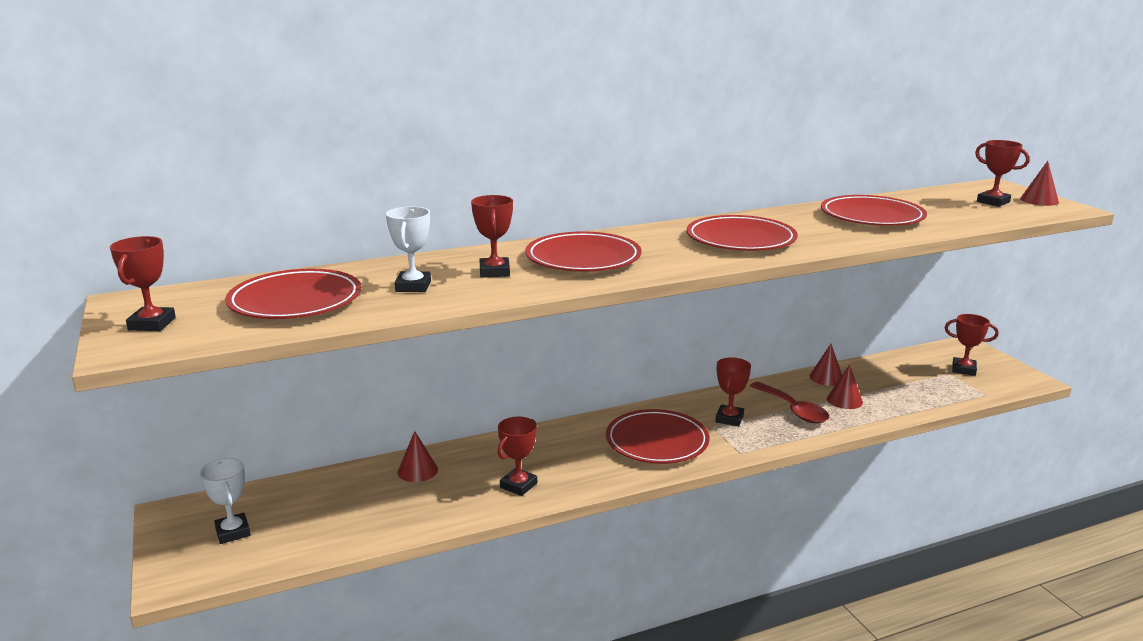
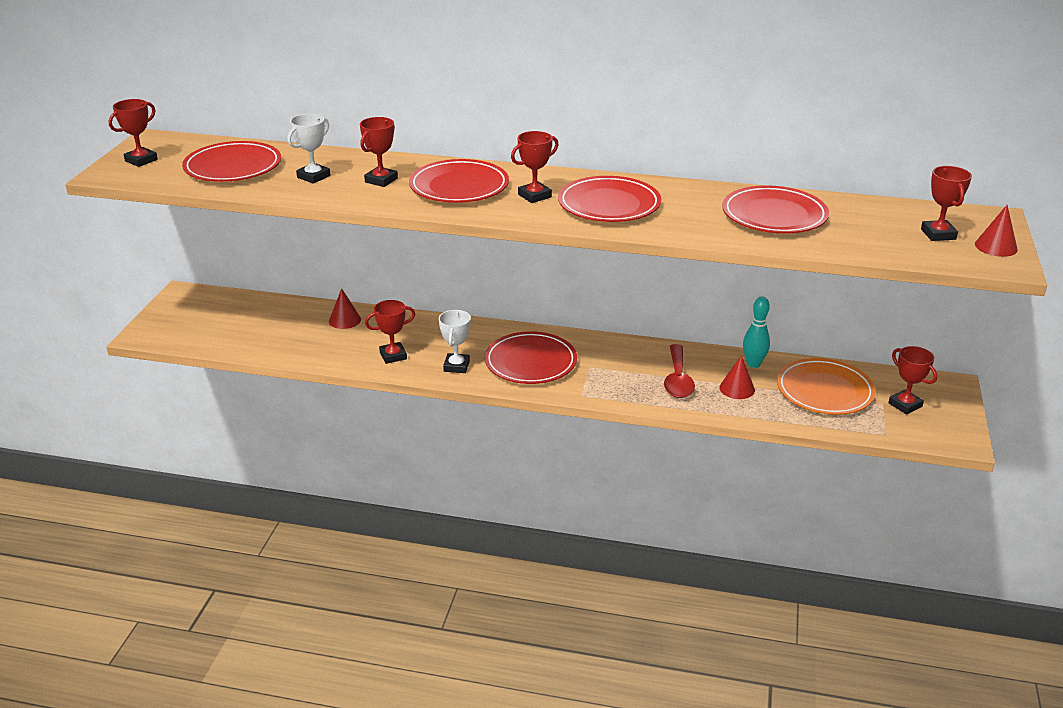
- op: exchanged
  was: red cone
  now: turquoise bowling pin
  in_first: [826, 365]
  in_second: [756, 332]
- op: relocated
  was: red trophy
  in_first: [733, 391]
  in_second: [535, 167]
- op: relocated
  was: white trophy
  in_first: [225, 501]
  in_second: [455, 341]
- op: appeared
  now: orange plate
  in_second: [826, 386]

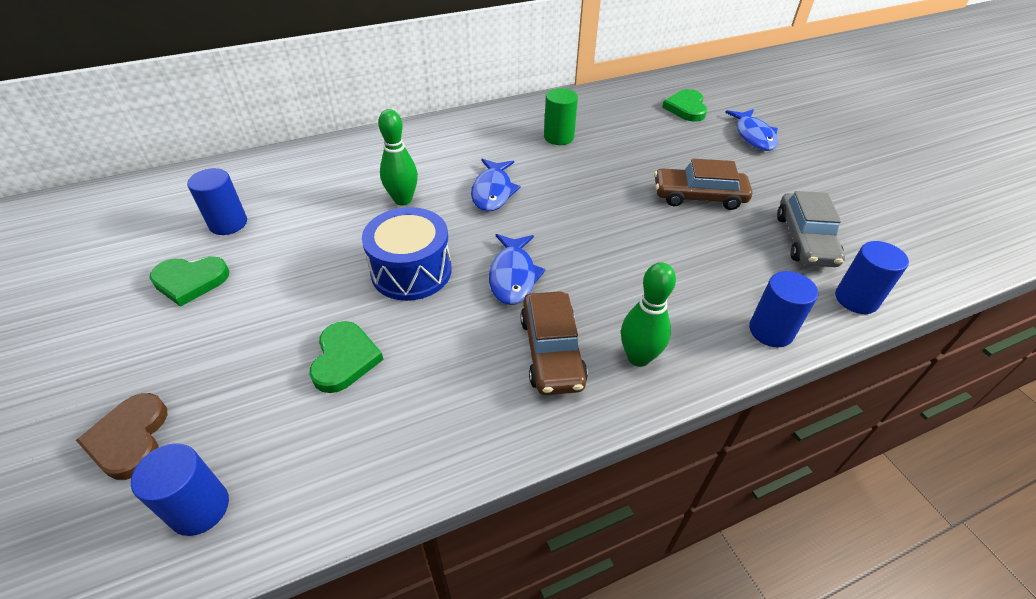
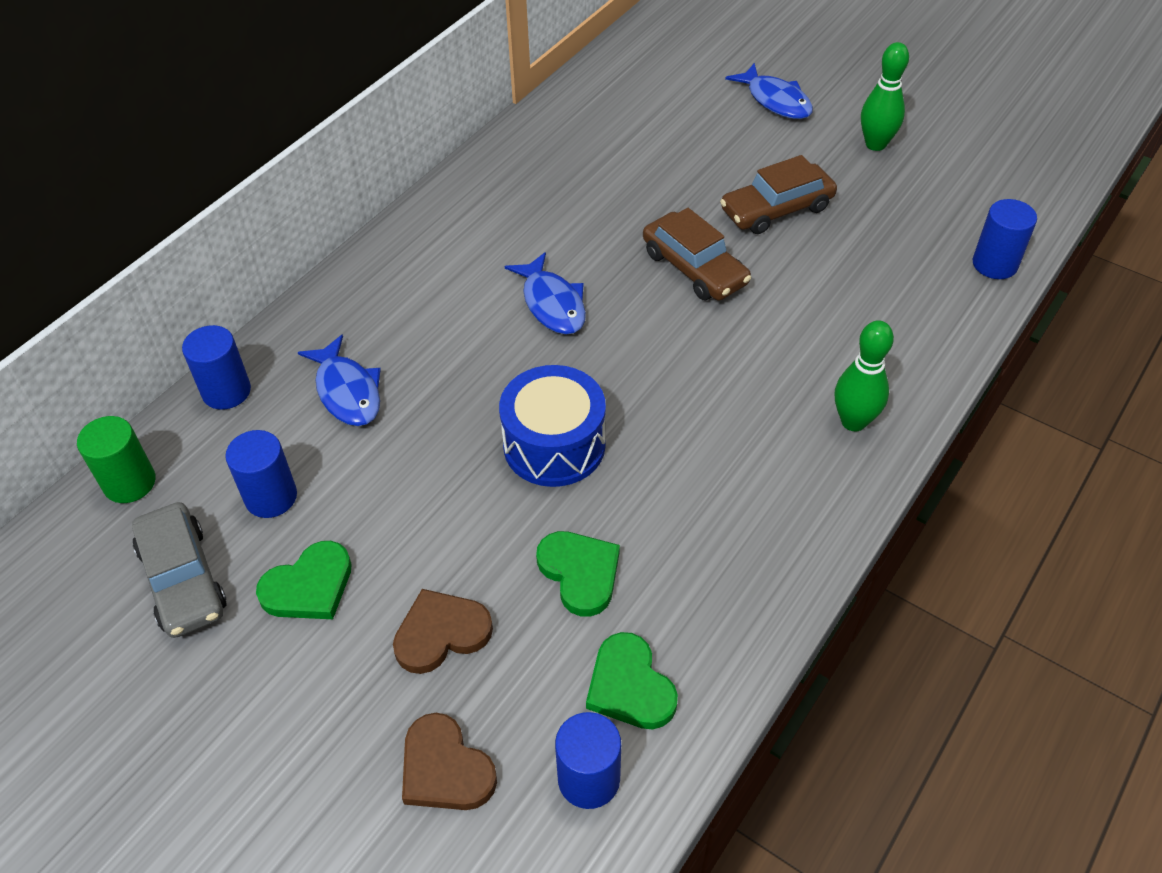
- op: relocated
  was: green cylinder
  in_first: [561, 116]
  in_second: [116, 459]
- op: relocated
  was: green heart
  in_first: [684, 105]
  in_second: [632, 680]
- op: relocated
  was: green bowling pin
  in_first: [398, 157]
  in_second: [885, 96]
- op: relocated
  was: grey car
  in_first: [811, 229]
  in_second: [179, 570]
- op: relocated
  was: blue fish
  in_first: [517, 269]
  in_second: [339, 380]
- op: relocated
  was: blue cylinder
  in_first: [783, 309]
  in_second: [216, 367]
- op: relocated
  was: brown car
  in_first: [554, 343]
  in_second: [697, 254]
- op: appeared
  now: brown heart
  in_second: [443, 631]

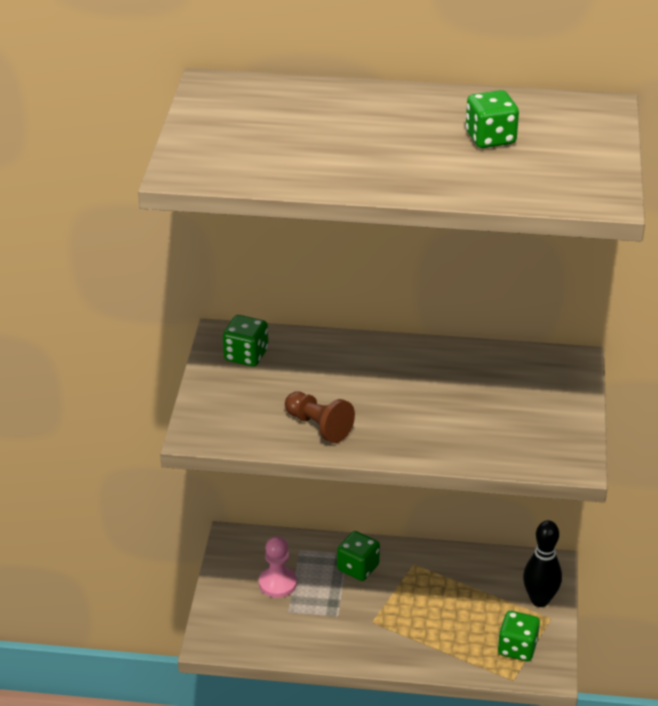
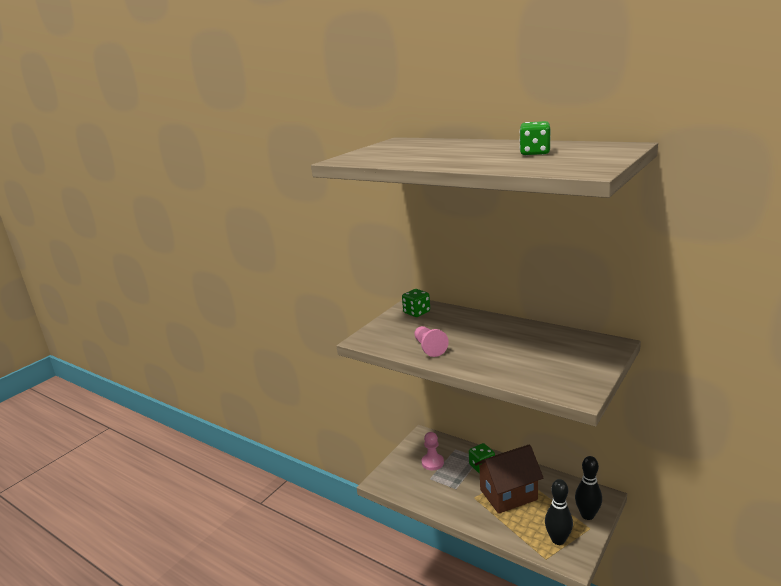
- op: colour
  was: brown pawn
  now: pink pawn
  in_first: [320, 417]
  in_second: [431, 341]
- op: exchanged
  was: green dice
  now: black bowling pin
  in_first: [519, 636]
  in_second: [559, 512]
- op: appeared
  now: brown house
  in_second: [509, 479]

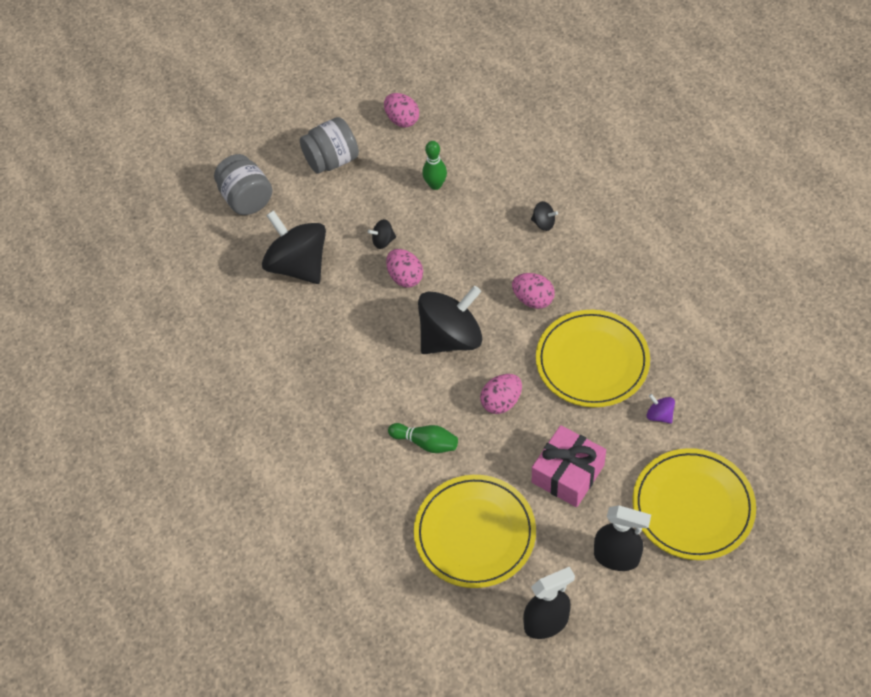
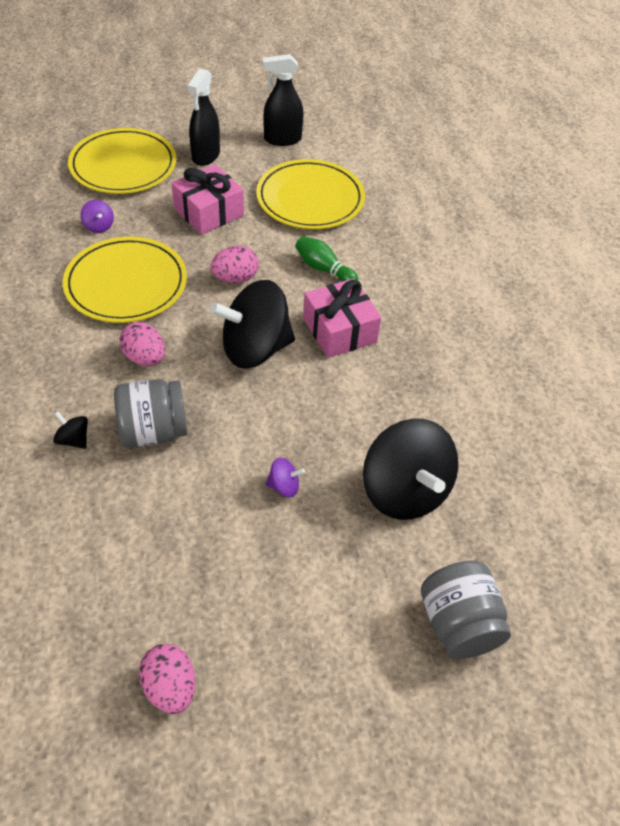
- op: relocated
  was: grey jar
  in_first: [329, 145]
  in_second: [151, 413]
- op: missing
  was: green bowling pin
  in_first: [434, 165]
- op: colour
  was: black spinning top
  now: purple spinning top
  in_first: [382, 234]
  in_second: [285, 477]
- op: missing
  was: pink egg
  in_first: [404, 268]
- op: spun
  was: black spray bottle
  in_first: [622, 538]
  in_second: [203, 117]
  clockwise: -105
- op: appeared
  now: pink gift
  in_second: [342, 318]

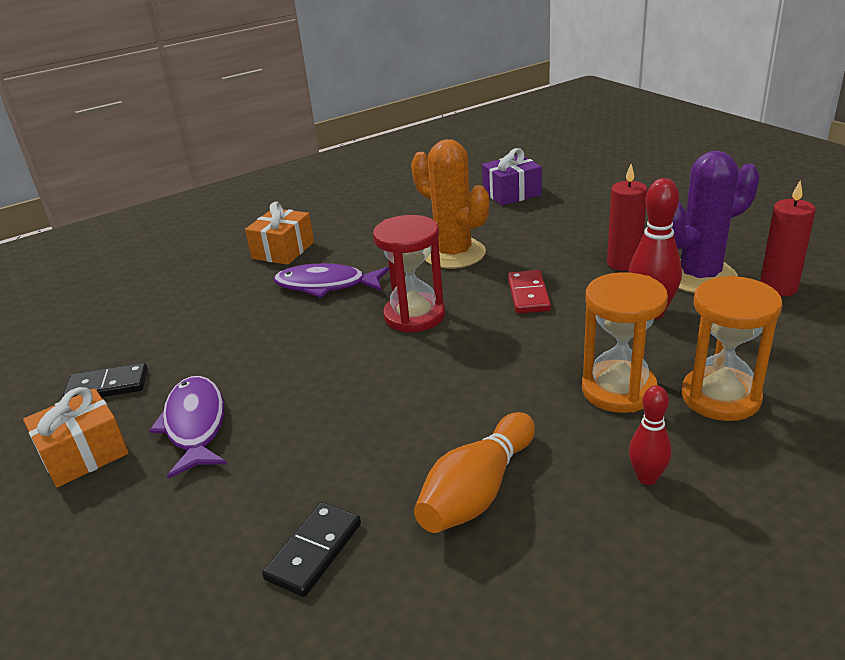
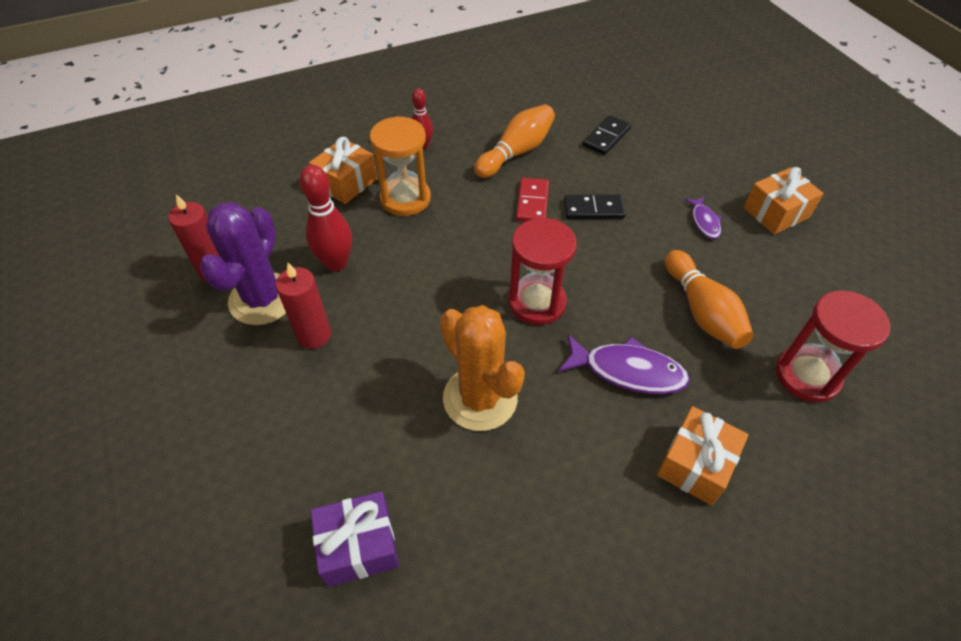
- op: spun
  was: purple cactus
  in_first: [715, 222]
  in_second: [243, 263]
  clockwise: -60
- op: relocated
  was: red domino
  in_first: [529, 292]
  in_second: [532, 200]
- op: exchanged
  was: orange hourglass
  now: orange gift
  in_first: [732, 348]
  in_second: [343, 170]
- op: relocated
  was: black domino
  in_first: [105, 380]
  in_second: [595, 206]
- op: size
  was: purple fish
  in_first: [188, 427]
  in_second: [702, 218]
  ratio: 0.56
- op: appeared
  now: orange bowling pin
  in_second: [709, 299]
- op: appeared
  now: red hourglass
  in_second: [833, 346]

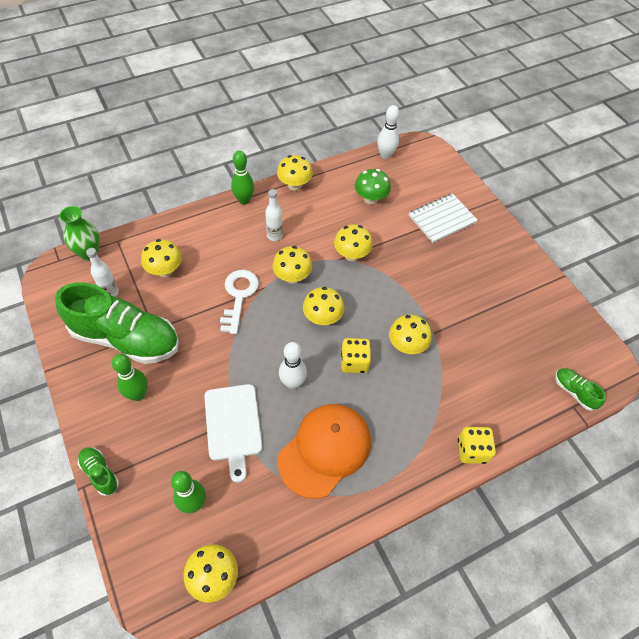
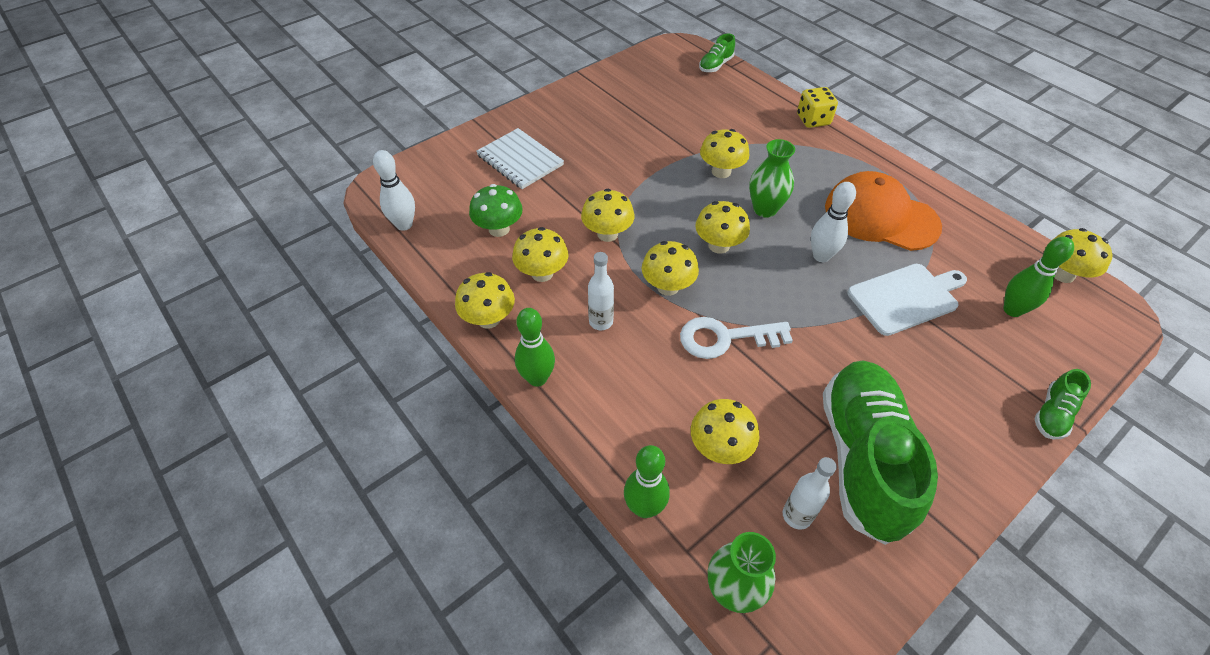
- op: exchanged
  was: yellow dice
  now: green vase
  in_first: [356, 355]
  in_second: [772, 178]
- op: relocated
  was: green bowling pin
  in_first: [130, 377]
  in_second: [647, 481]
- op: appeared
  now: yellow mushroom
  in_second: [540, 254]

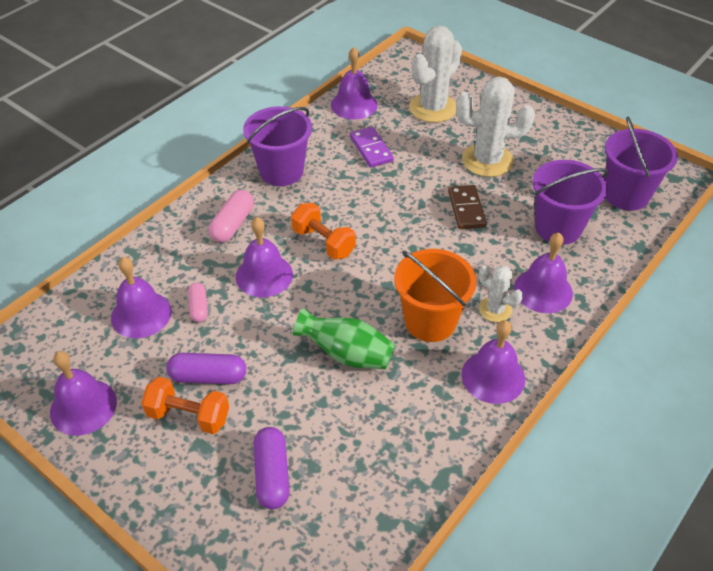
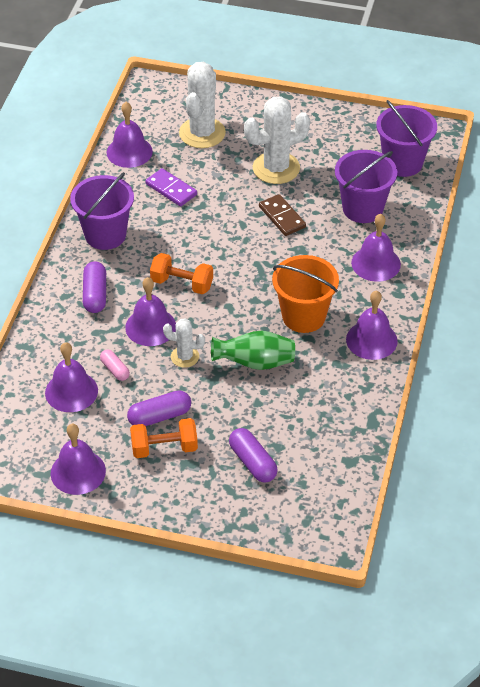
- op: colour
  was: pink capsule
  now: purple capsule
  in_first: [231, 216]
  in_second: [94, 287]
- op: relocated
  was: white cactus
  in_first: [501, 293]
  in_second: [184, 343]

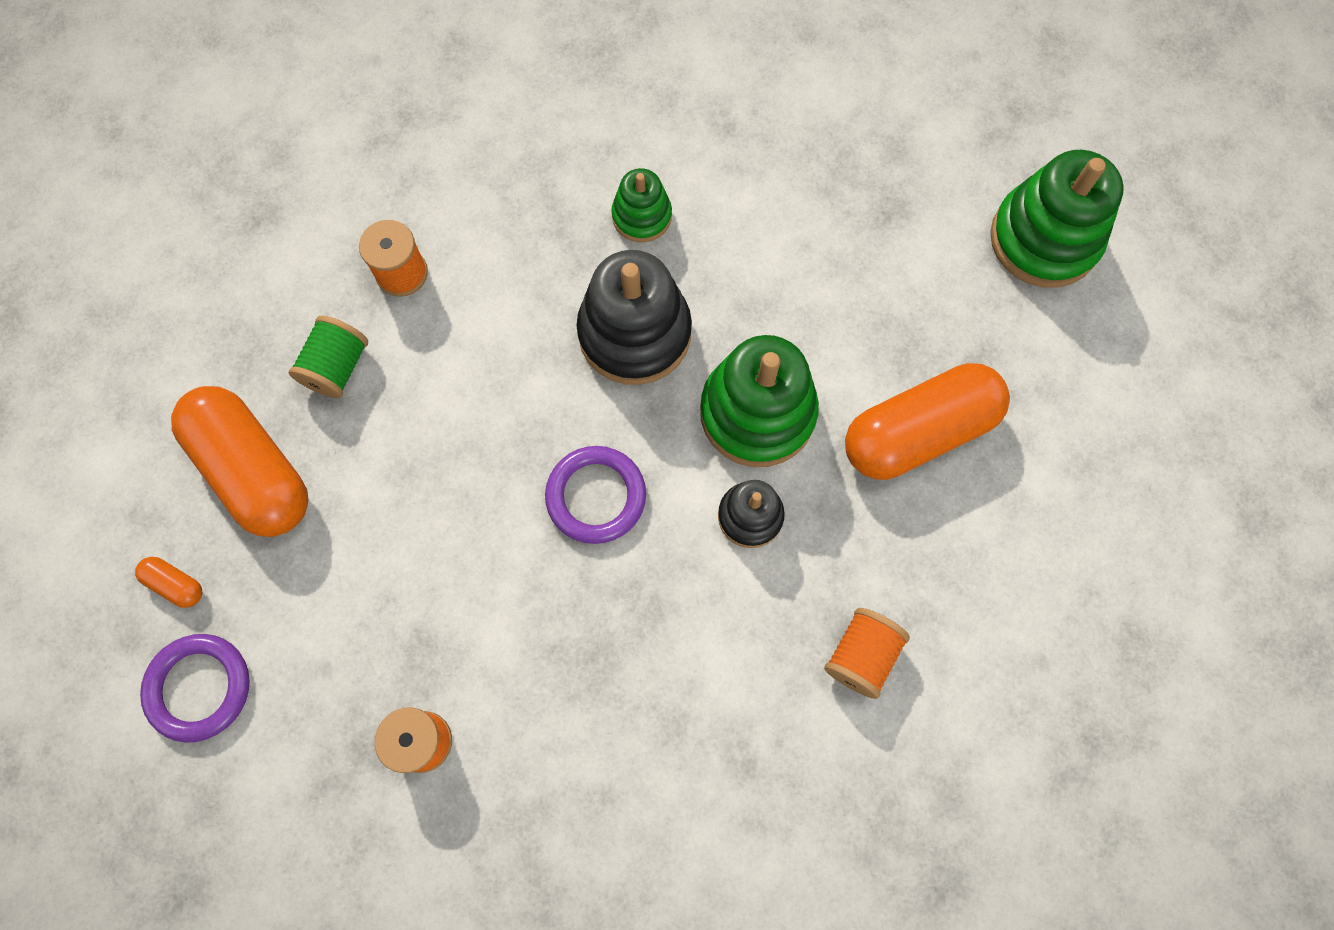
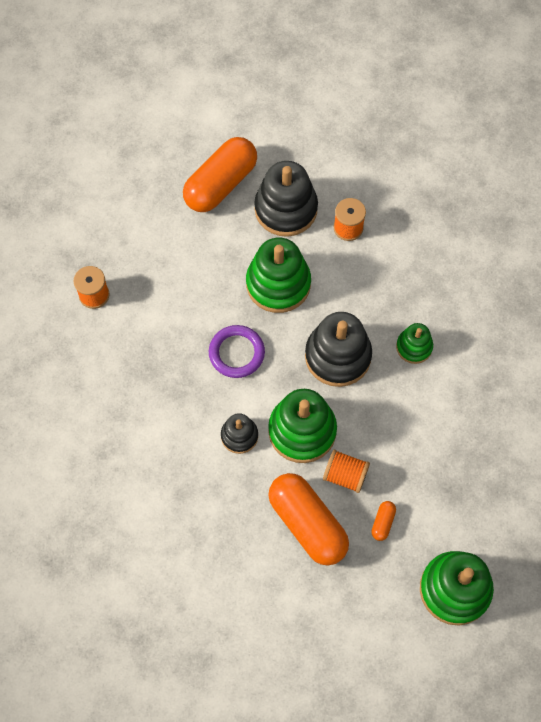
- op: exchanged
  was: green spool
  now: black stacking toy
  in_first: [328, 356]
  in_second: [286, 199]
- op: relocated
  was: orange capsule
  in_first: [168, 582]
  in_second: [383, 521]
- op: relocated
  was: orange spool
  in_first: [867, 653]
  in_second: [346, 471]
- op: missing
  was: purple ring
  in_first: [195, 688]
- op: appeared
  now: green stacking toy
  in_second: [278, 275]

